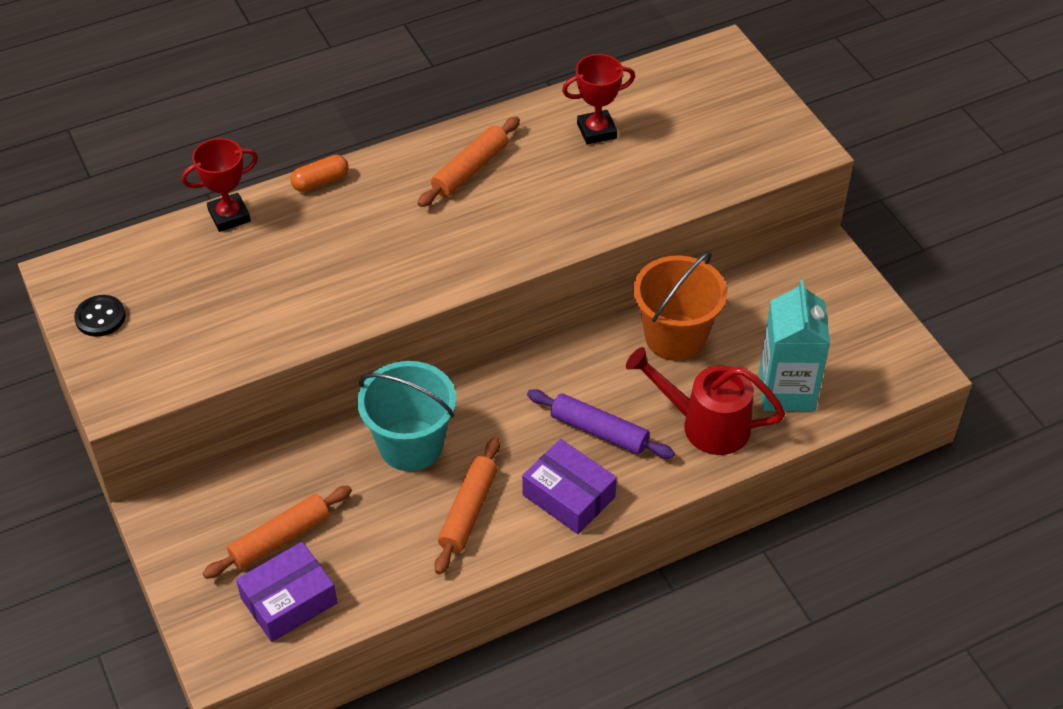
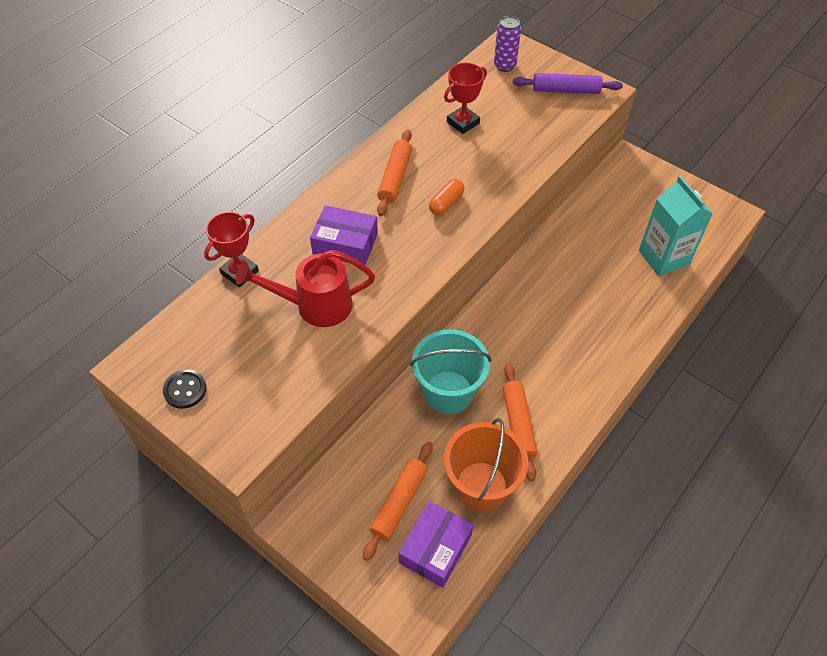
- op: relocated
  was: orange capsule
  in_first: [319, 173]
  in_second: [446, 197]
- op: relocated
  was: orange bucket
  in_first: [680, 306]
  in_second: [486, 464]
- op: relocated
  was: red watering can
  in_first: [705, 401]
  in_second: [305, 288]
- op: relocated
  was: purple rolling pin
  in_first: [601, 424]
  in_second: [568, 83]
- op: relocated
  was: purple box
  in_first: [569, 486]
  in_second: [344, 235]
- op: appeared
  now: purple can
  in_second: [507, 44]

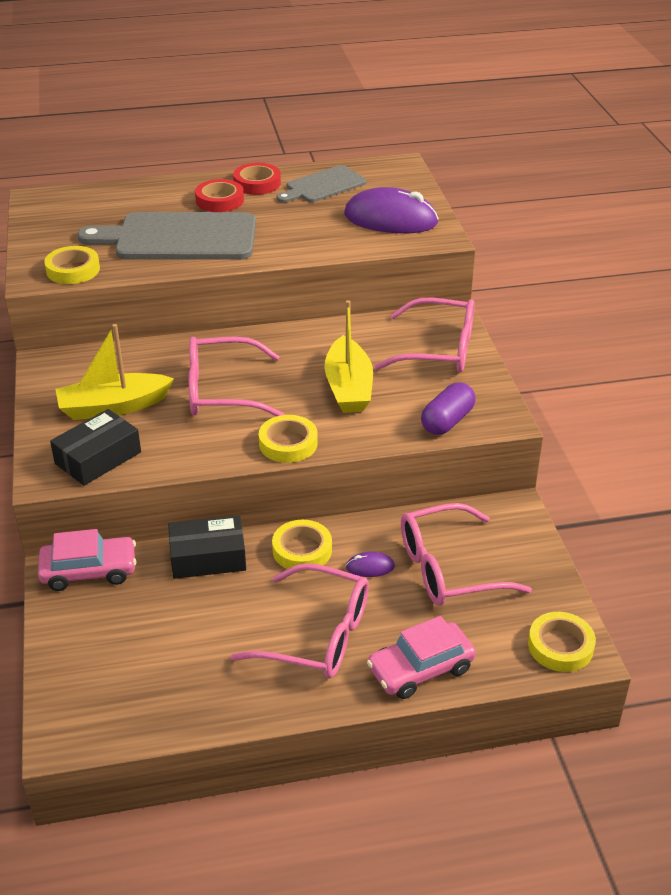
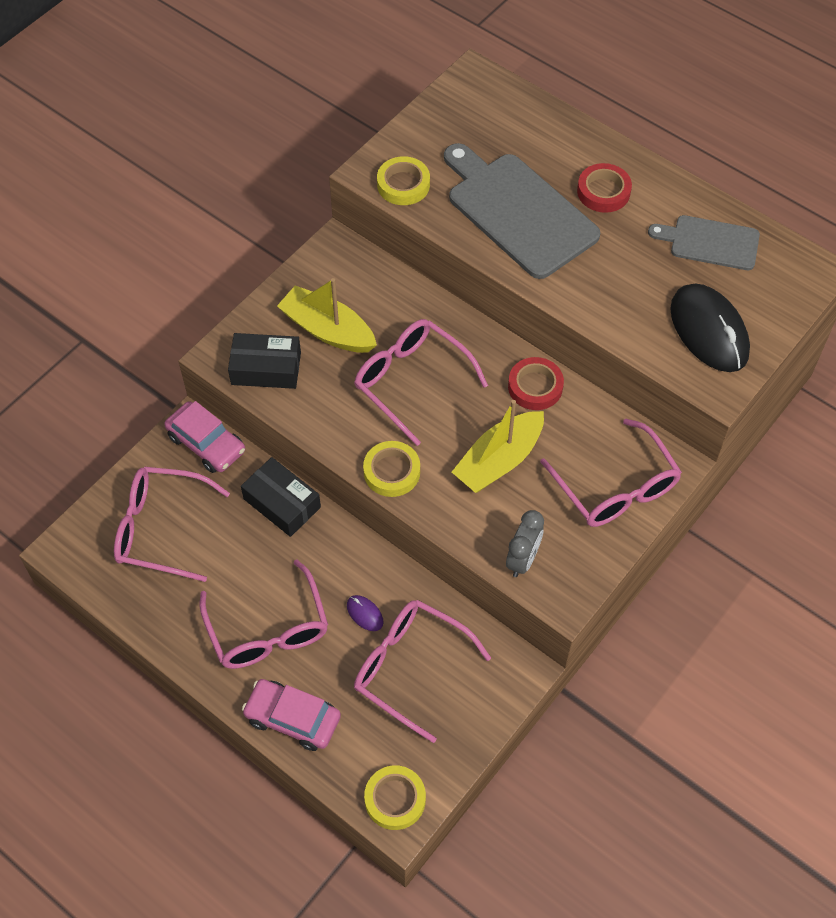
- op: relocated
  was: red tape
  in_first: [257, 179]
  in_second: [536, 383]
- op: colour
  was: purple mouse
  now: black mouse
  in_first: [391, 210]
  in_second: [710, 327]
- op: exchanged
  was: purple capsule
  now: grey clock
  in_first: [448, 408]
  in_second: [525, 543]
- op: missing
  was: yellow tape
  in_first: [302, 546]
- op: appeared
  now: pink glasses
  in_second: [172, 524]

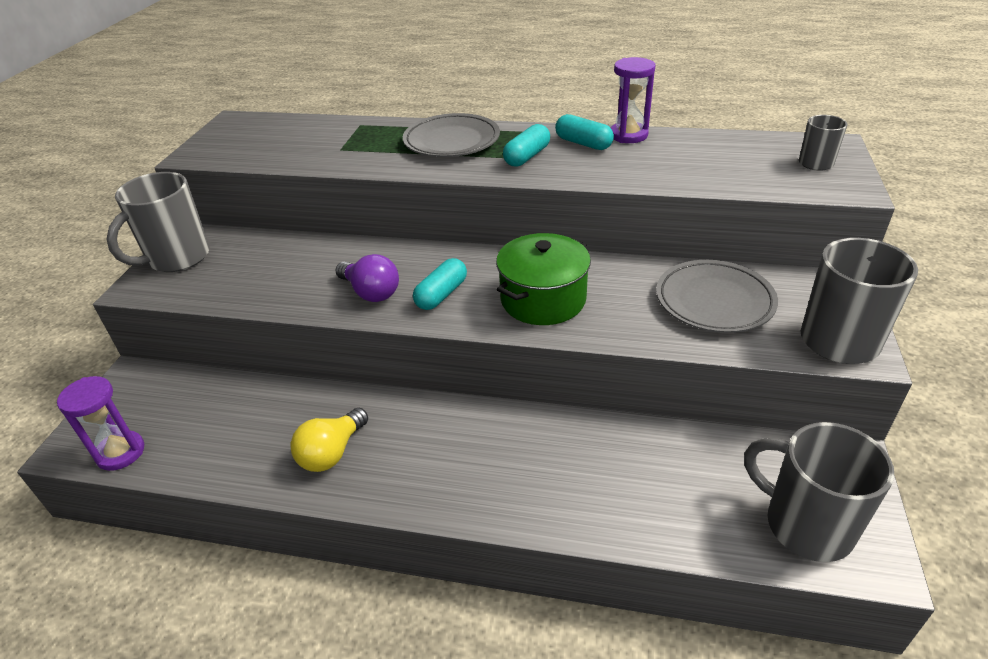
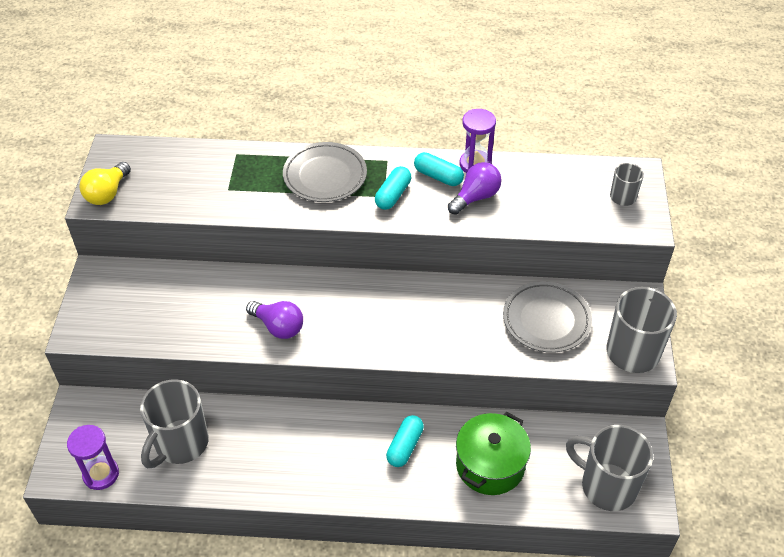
- op: relocated
  was: grey mug
  in_first: [158, 222]
  in_second: [174, 423]
- op: relocated
  was: green pot
  in_first: [543, 279]
  in_second: [493, 453]
- op: relocated
  was: turquoise capsule
  in_first: [440, 284]
  in_second: [405, 441]
- op: relocated
  was: yellow light bulb
  in_first: [329, 440]
  in_second: [105, 183]
- op: appeared
  now: purple light bulb
  in_second: [474, 188]

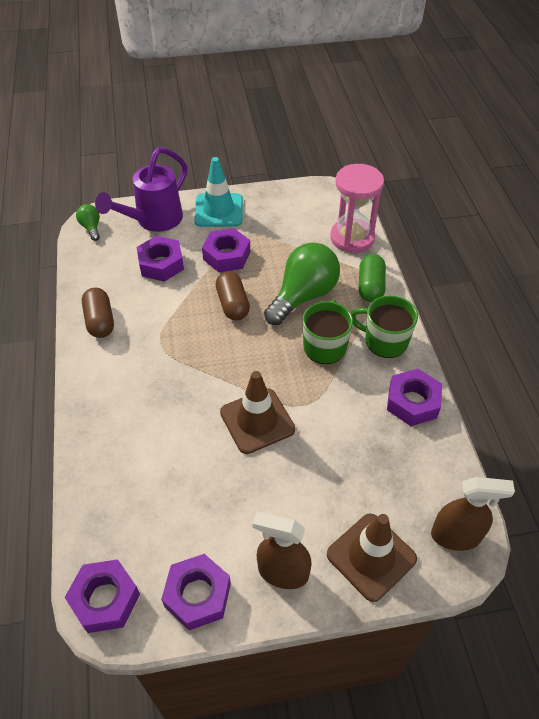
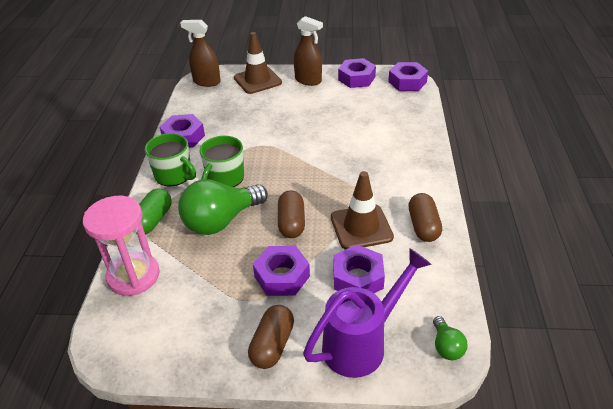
- op: exchanged
  was: turquoise traffic cone
  now: brown capsule
  in_first: [218, 192]
  in_second: [271, 337]
- op: relocated
  was: brown traffic cone
  in_first: [257, 412]
  in_second: [362, 210]

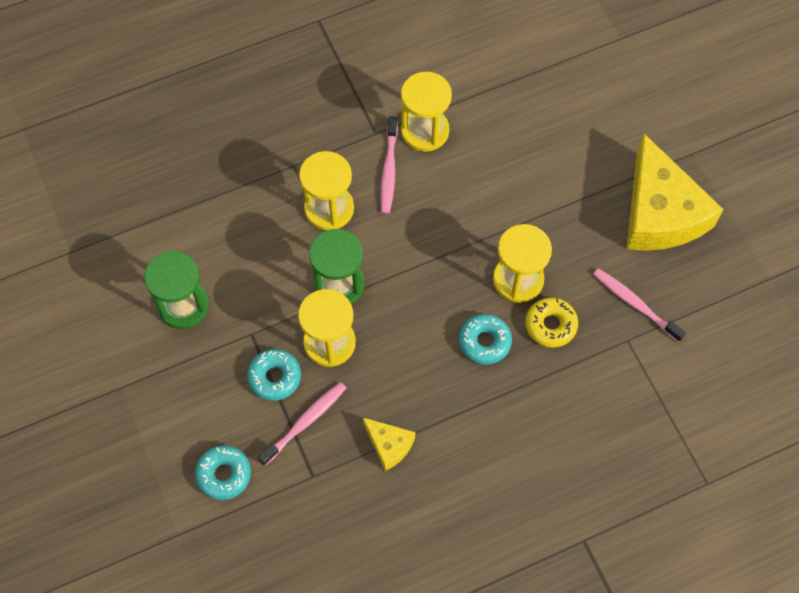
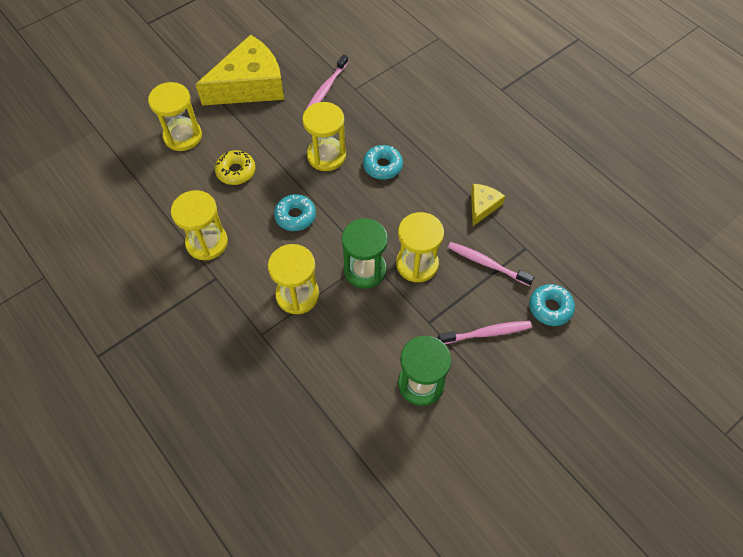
- op: relocated
  was: pink toothbrush
  in_first: [389, 165]
  in_second: [485, 332]
- op: relocated
  was: yellow donut
  in_first: [551, 322]
  in_second: [235, 167]
- op: relocated
  was: turquoise donut
  in_first: [274, 375]
  in_second: [295, 212]
- op: appeared
  now: yellow hourglass
  in_second: [175, 116]

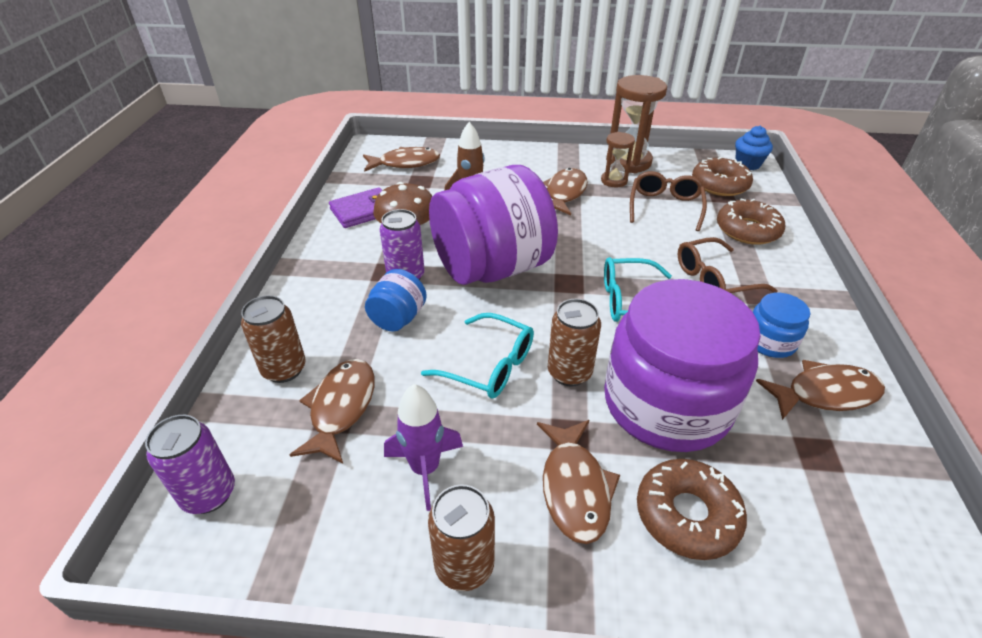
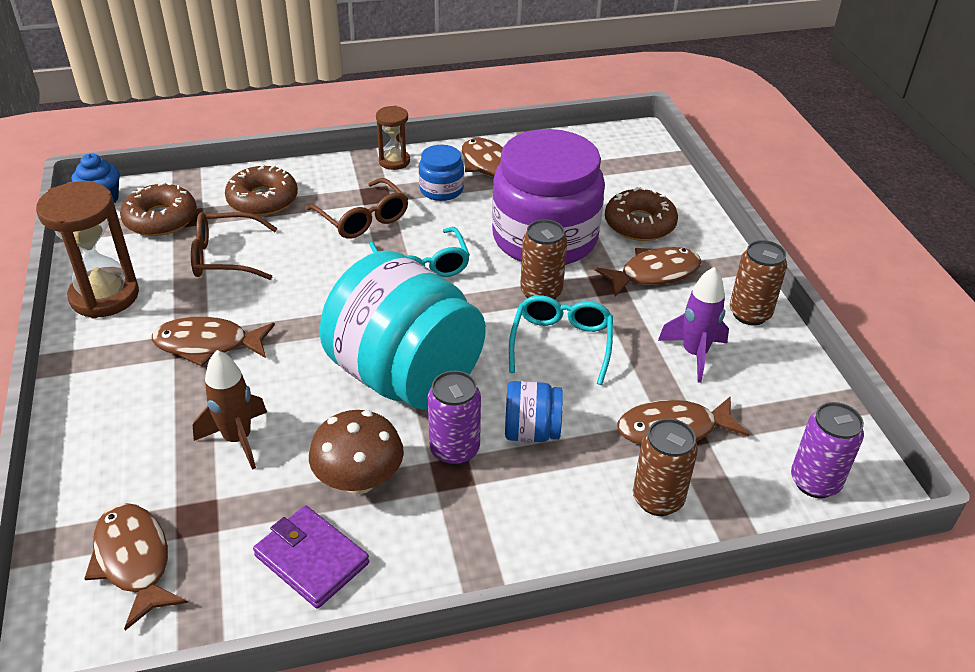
- op: relocated
  was: brown hourglass
  in_first: [618, 159]
  in_second: [393, 138]
- op: colour
  was: purple jar
  now: turquoise jar
  in_first: [493, 225]
  in_second: [403, 330]

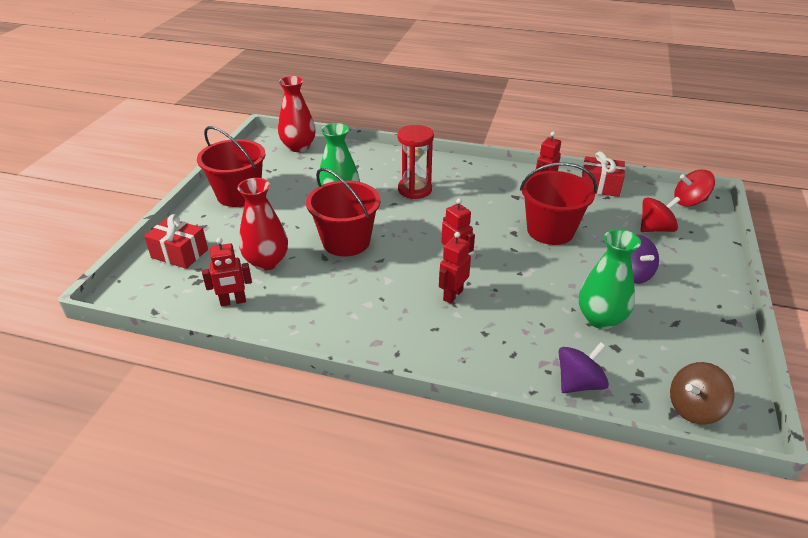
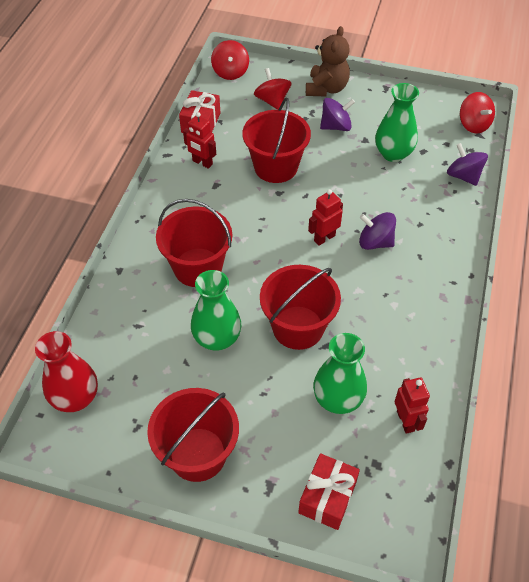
- op: exchanged
  was: red hourglass
  now: red bucket
  in_first: [416, 162]
  in_second: [194, 243]
- op: colour
  was: red vase
  now: green vase
  in_first: [262, 224]
  in_second: [340, 373]
- op: exchanged
  was: red robot
  now: purple spinning top
  in_first: [455, 267]
  in_second: [377, 231]
- op: colour
  was: brown spinning top
  now: red spinning top
  in_first: [702, 393]
  in_second: [477, 113]
- op: appeared
  now: brown teddy bear
  in_second: [328, 61]

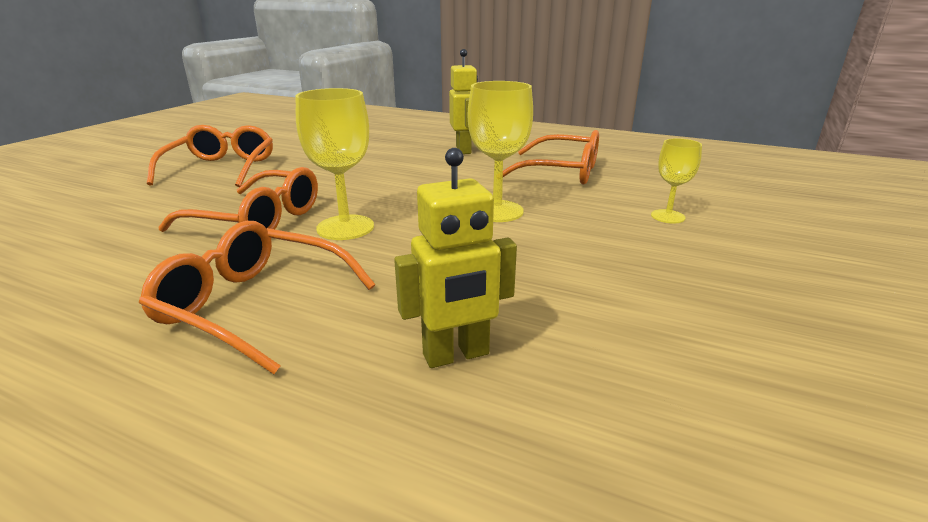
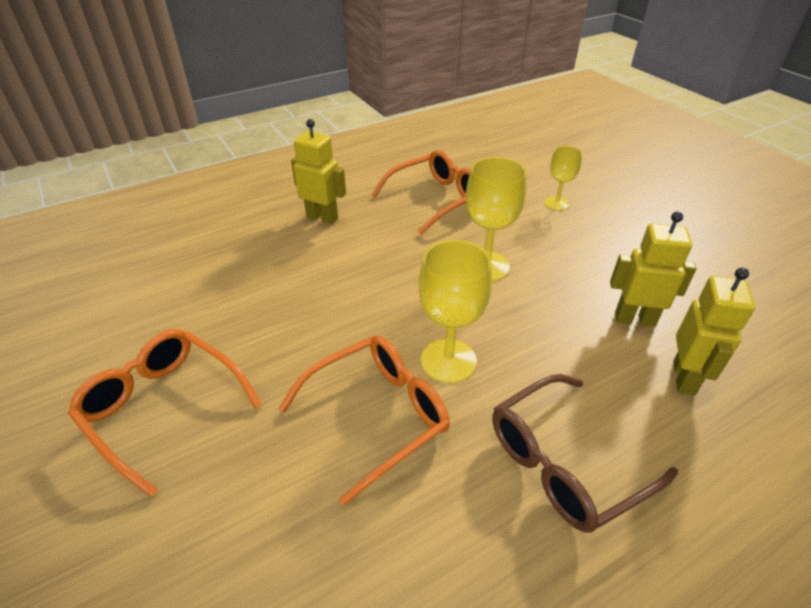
- op: colour
  was: orange glasses
  now: brown glasses
  in_first: [257, 297]
  in_second: [585, 453]
- op: appeared
  now: yellow robot
  in_second: [653, 269]

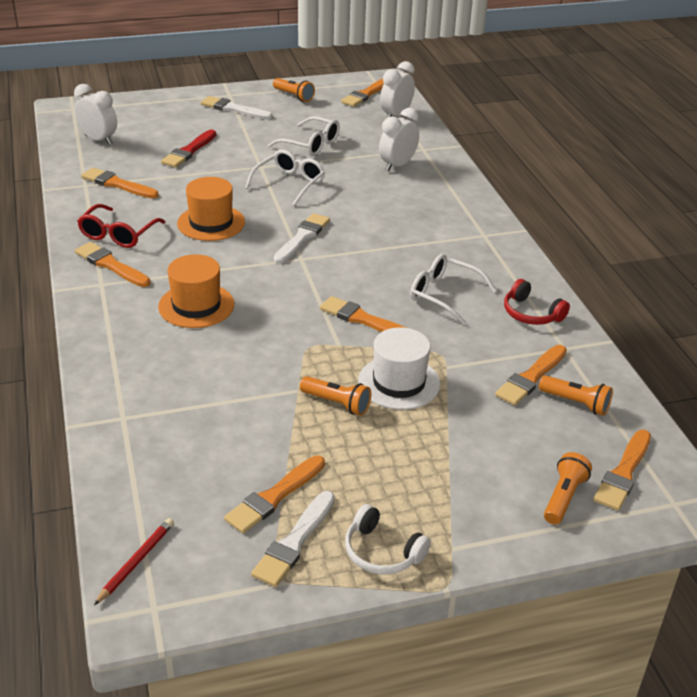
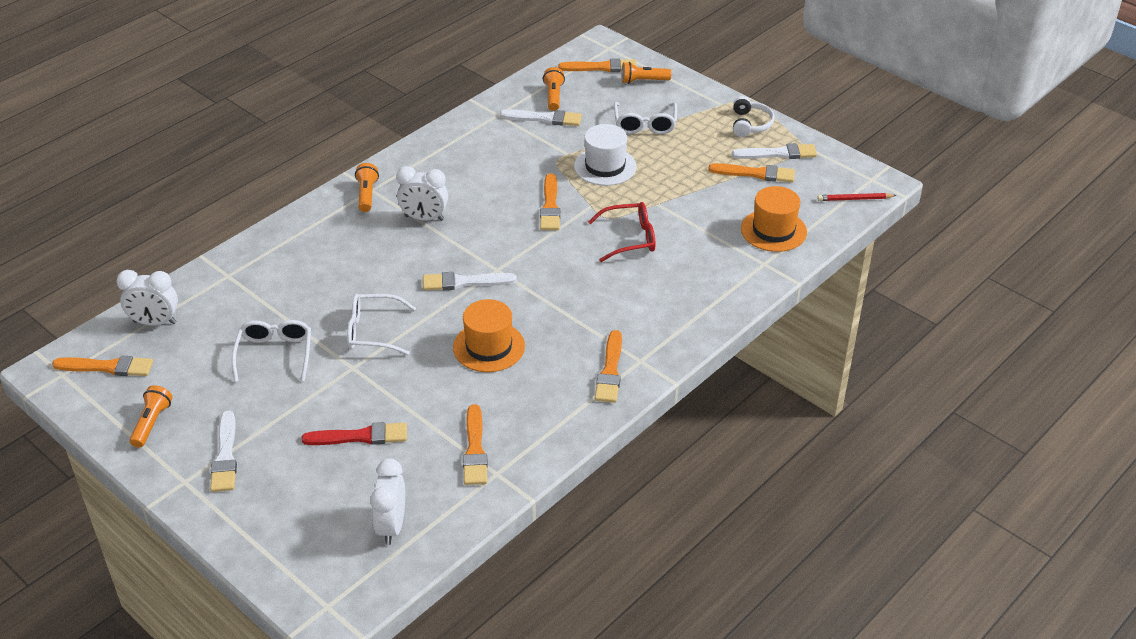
- op: relocated
  was: white clock
  in_first: [399, 140]
  in_second: [422, 193]
- op: relocated
  was: red glasses
  in_first: [121, 226]
  in_second: [621, 232]
- op: relocated
  was: orange hat
  in_first: [196, 291]
  in_second: [774, 219]
- op: relocated
  was: white glasses
  in_first: [453, 289]
  in_second: [645, 118]
- op: missing
  was: red headphones
  in_first: [537, 302]
- op: colour
  was: orange brush
  now: white brush
  in_first: [531, 375]
  in_second: [541, 117]
- op: relocated
  was: orange flashlight
  in_first: [335, 396]
  in_second: [367, 187]

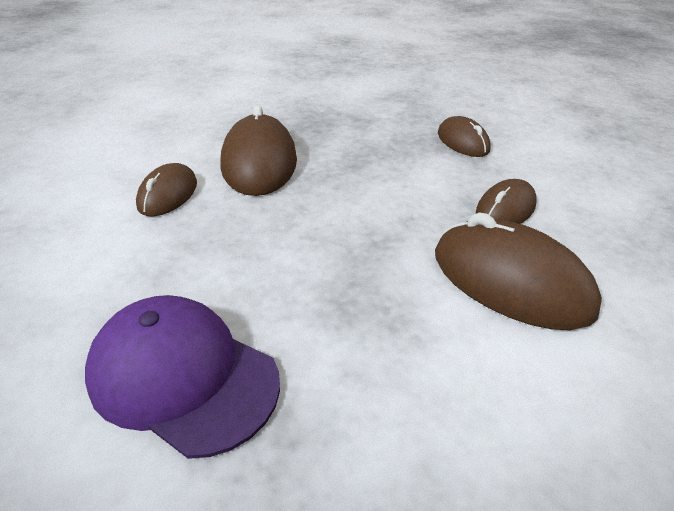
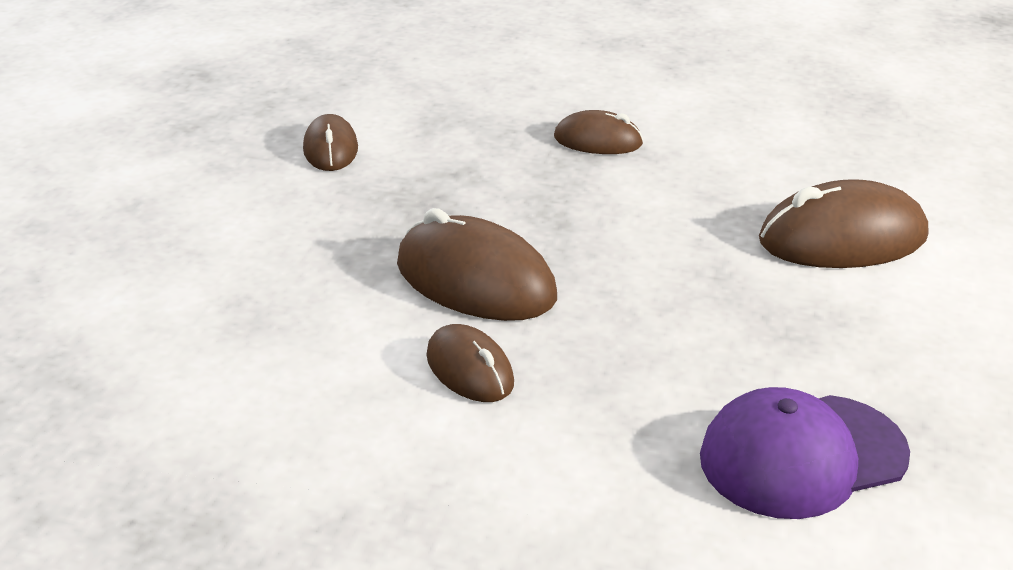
- op: relocated
  was: brown mouse
  in_first: [506, 201]
  in_second: [330, 142]

